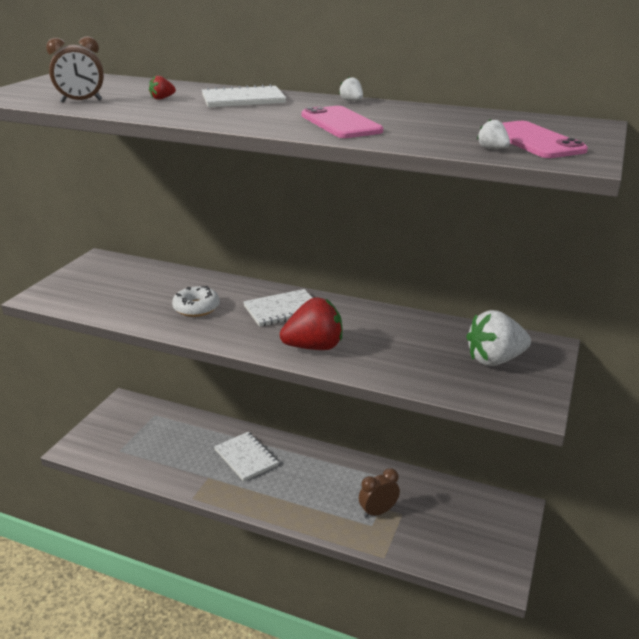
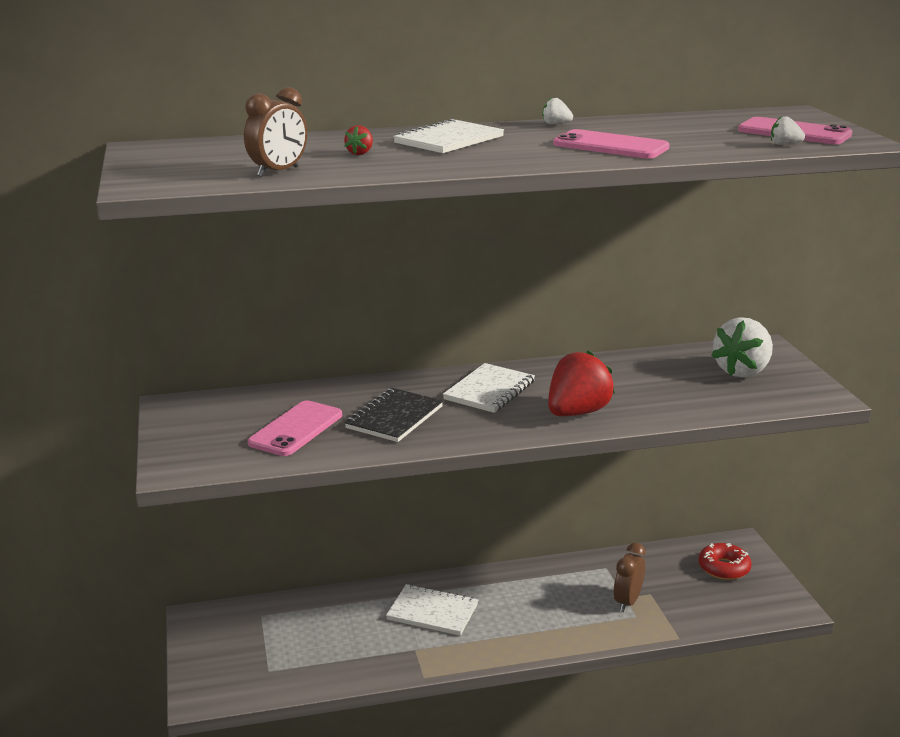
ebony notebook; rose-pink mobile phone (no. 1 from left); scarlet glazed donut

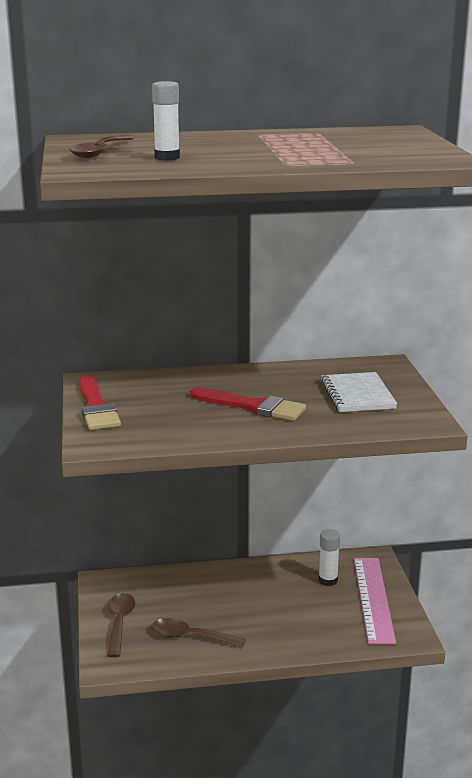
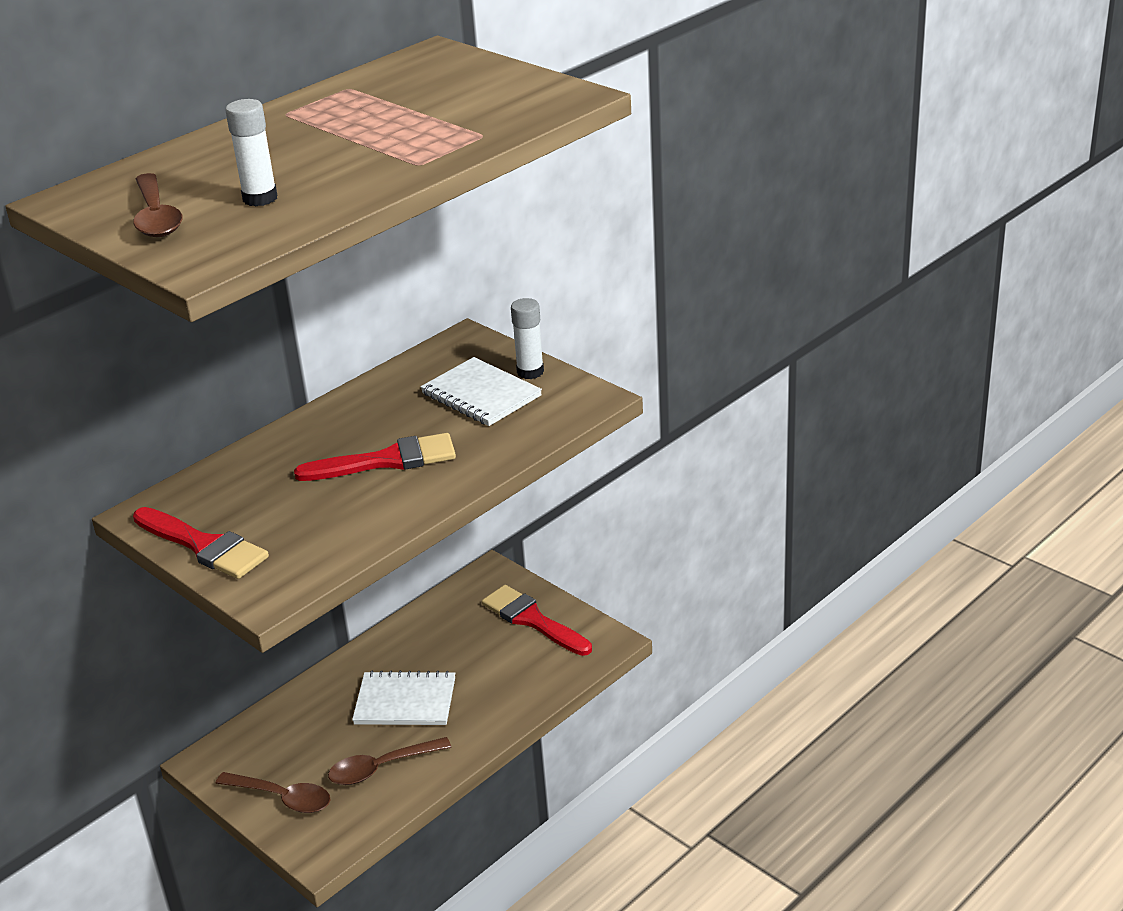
pure white stick of glue (no. 2 from left); scarlet brush (no. 3 from left); russet teaspoon (no. 2 from left); pure white notebook (no. 1 from left)

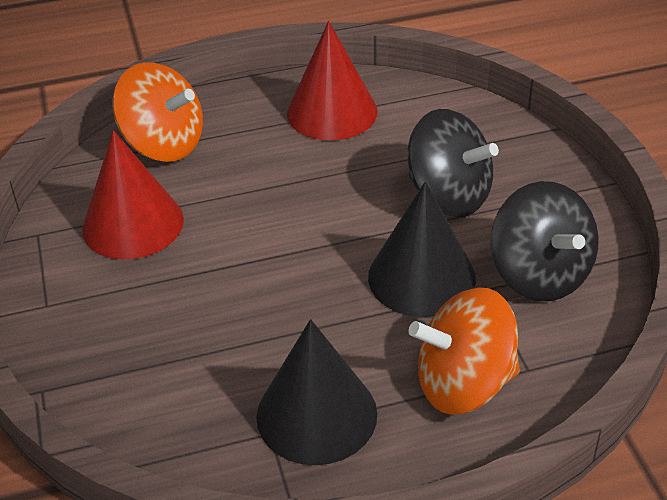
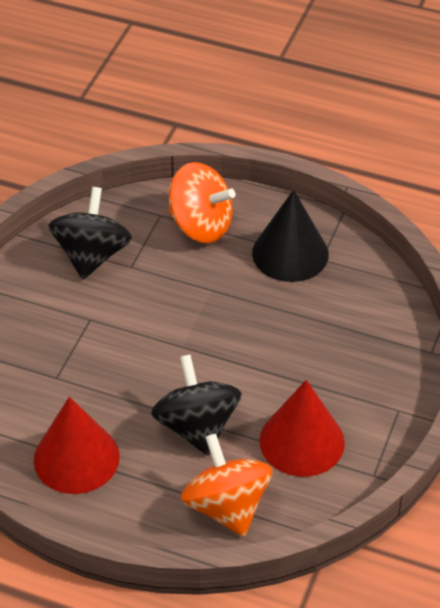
ebony toy top (no. 2 from left); ebony cone shape (no. 2 from left in the first image)

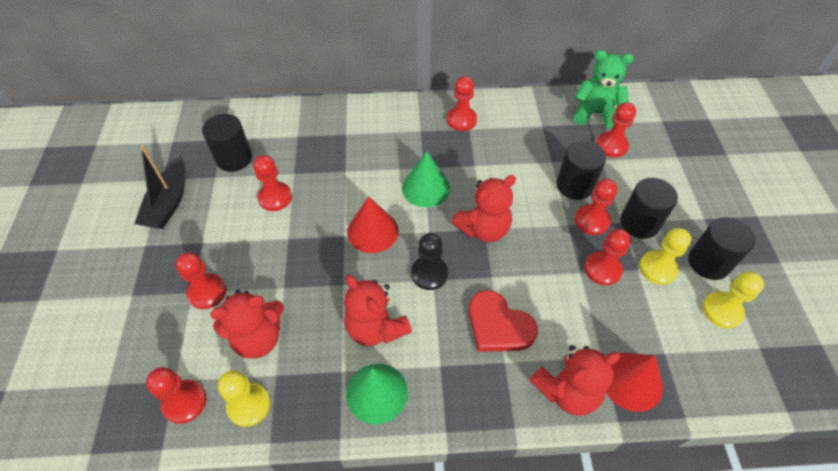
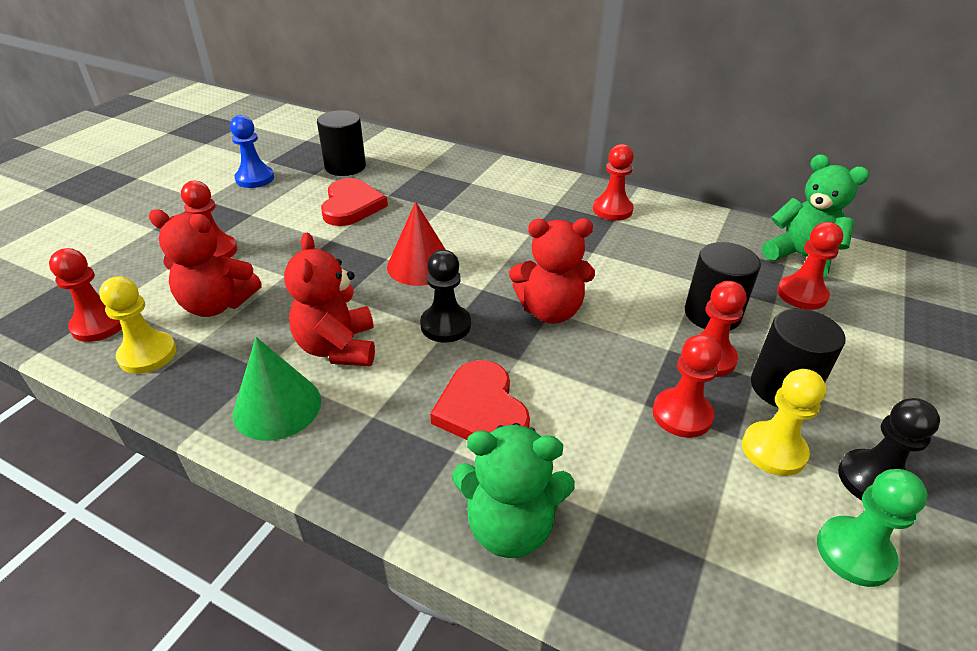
royal blue game pawn; leaf-green cone shape (no. 2 from left in the first image); scarlet love heart (no. 1 from left); ebony game pawn (no. 2 from left); leaf-green game pawn; leaf-green stuffed bear (no. 1 from left); scarlet cone shape (no. 2 from left in the first image)

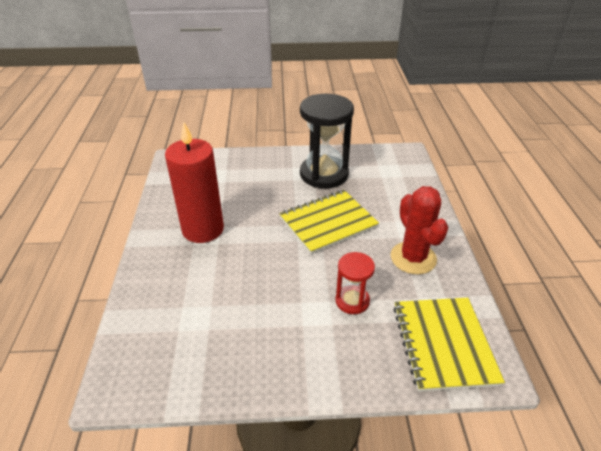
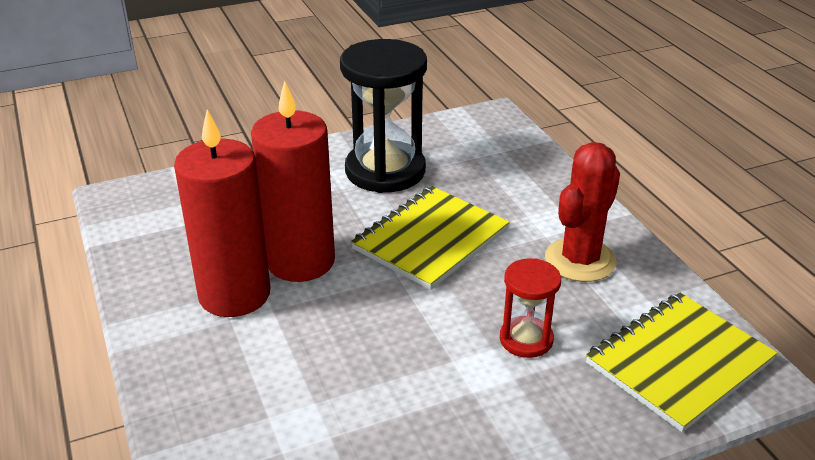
scarlet cactus; bright yellow notebook (no. 2 from left); scarlet pillar candle (no. 2 from left)

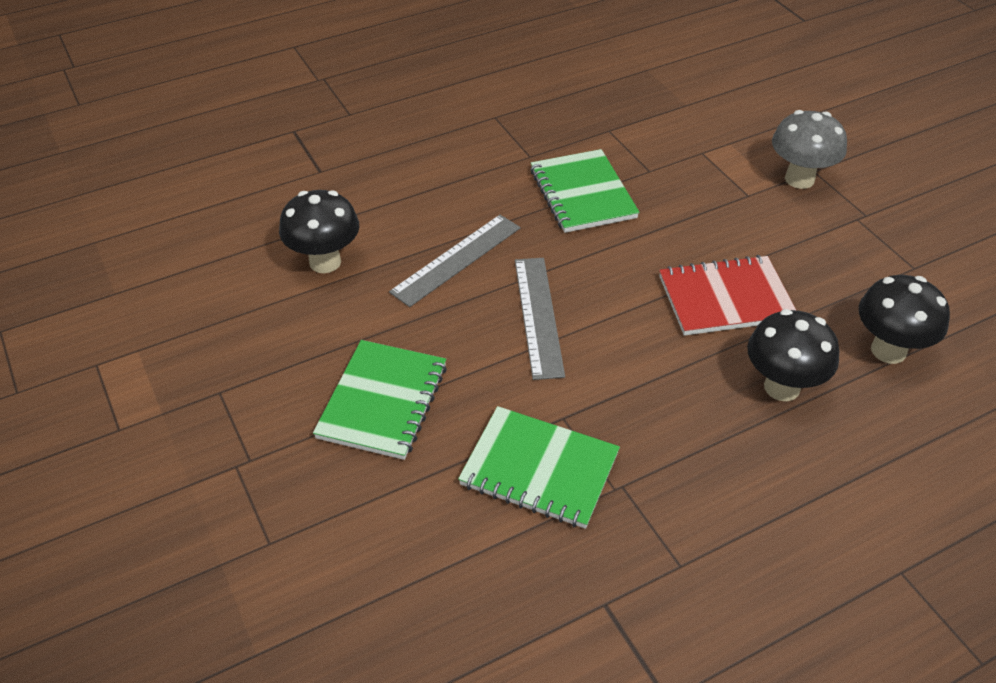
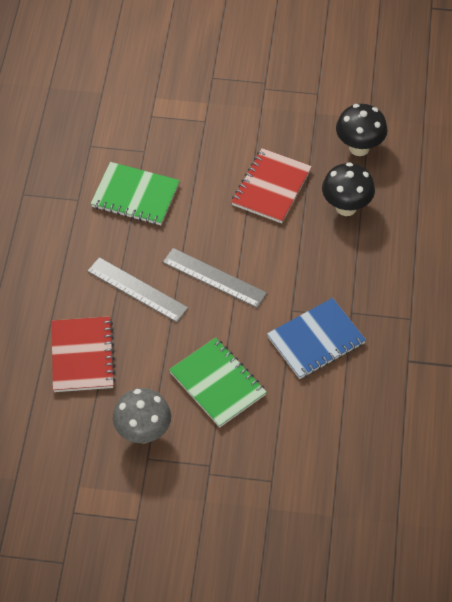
ash-grey fungus; scarlet notebook (no. 1 from left); ash-grey measuring stick (no. 1 from left); royal blue notebook

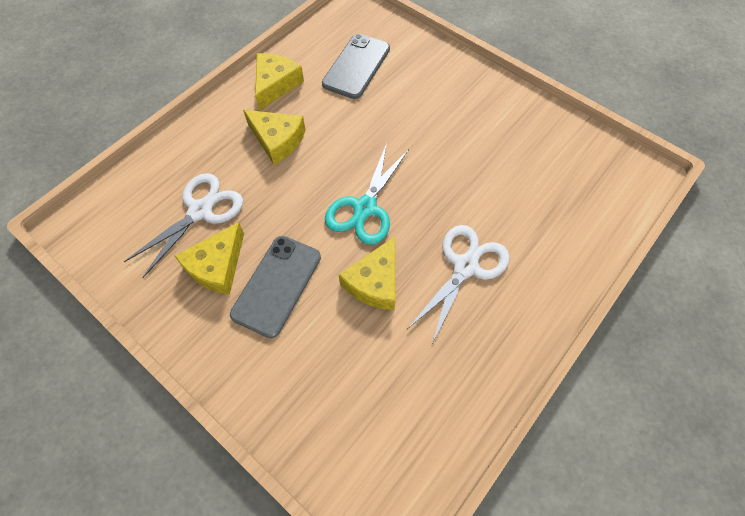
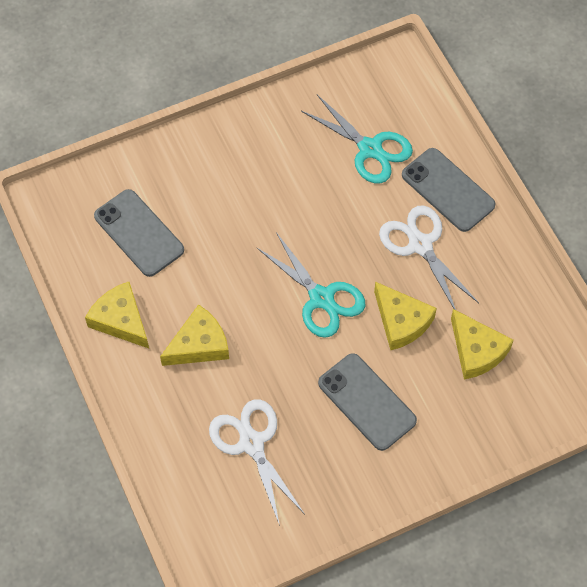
bright yellow piece of cheese (no. 4 from left); turquoise shears (no. 2 from left); ash-grey mobile phone (no. 3 from left)

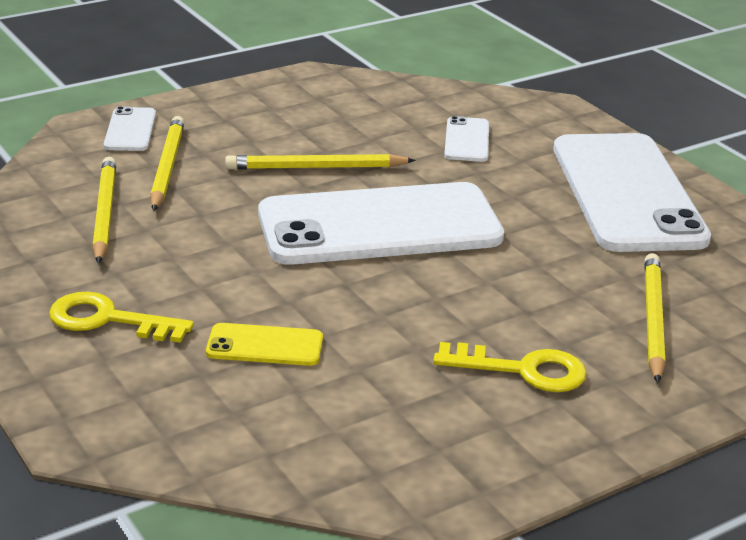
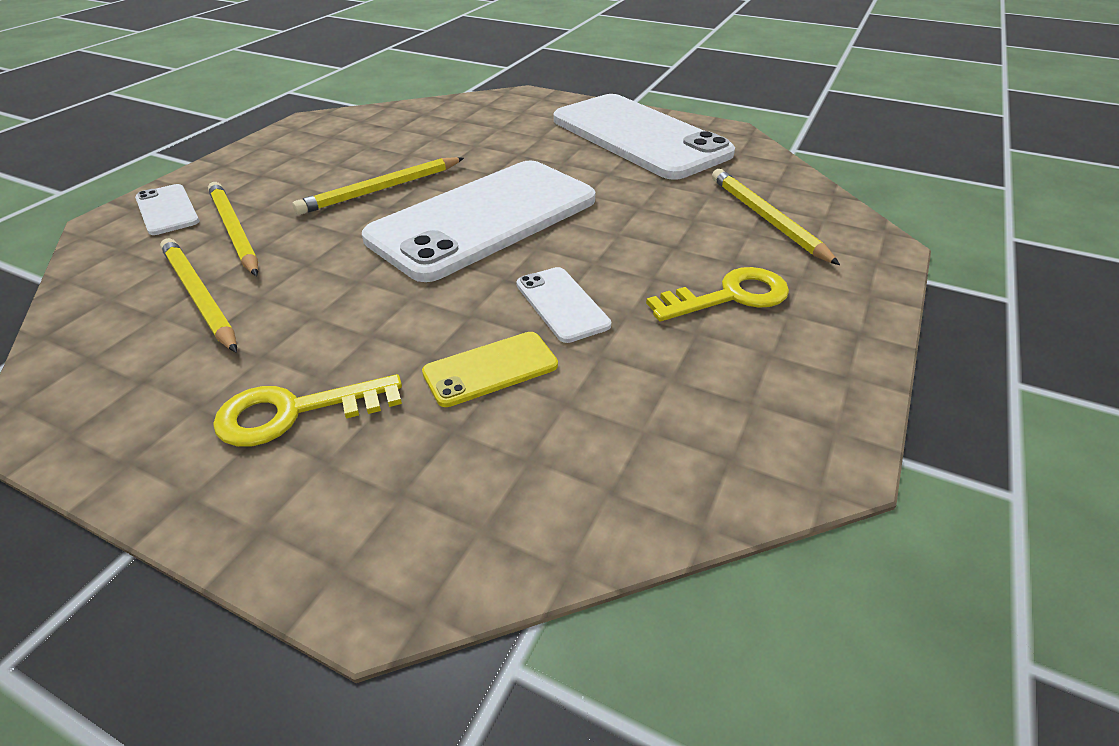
pure white mobile phone (no. 3 from left)

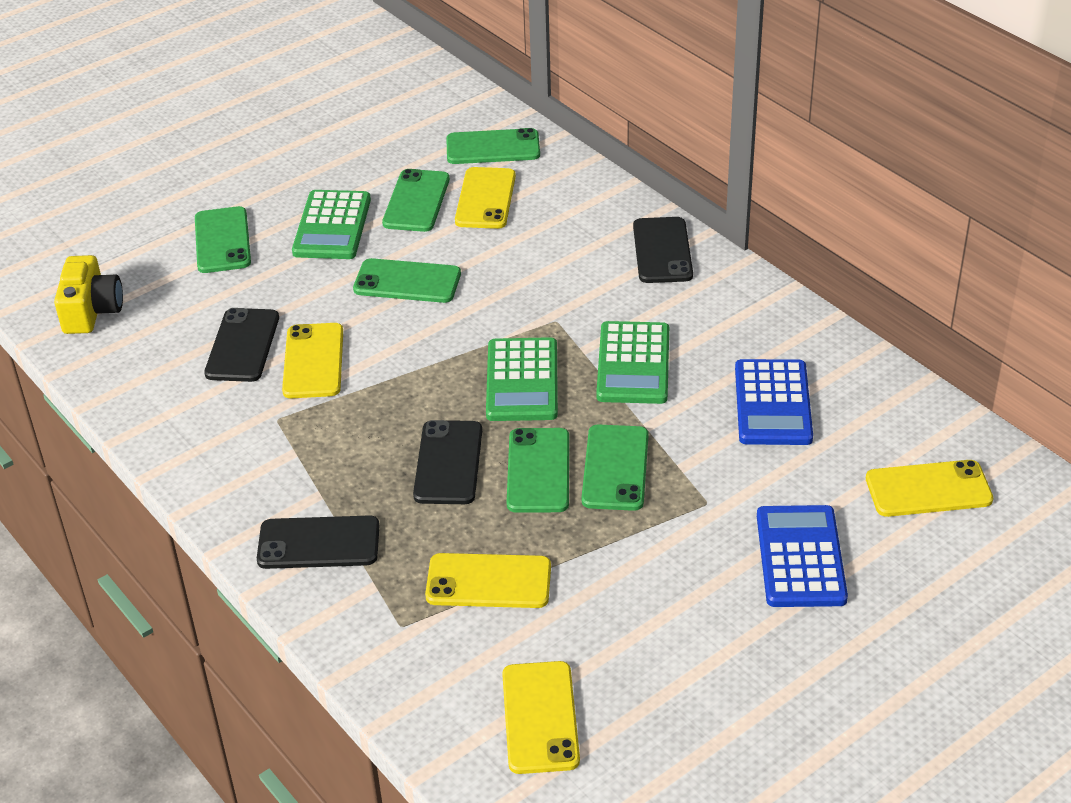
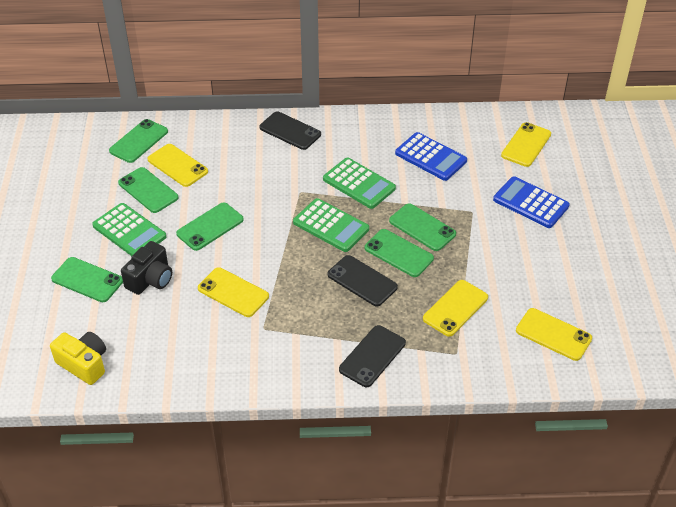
ebony mobile phone (no. 1 from left in the first image); ebony camera

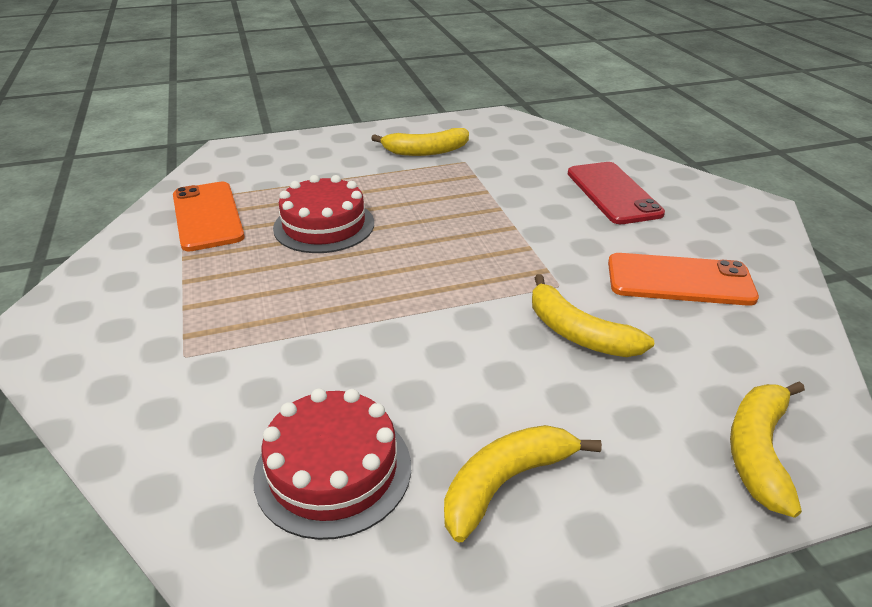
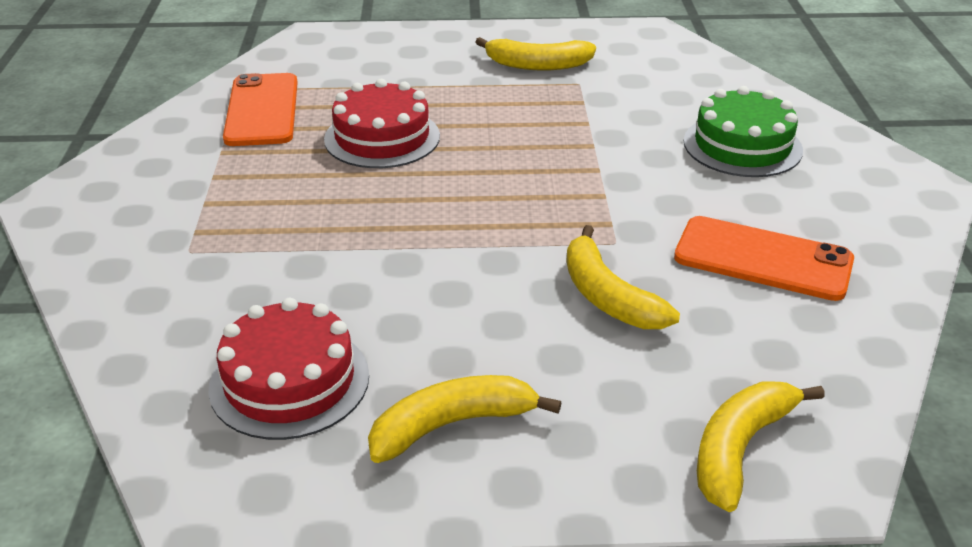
leaf-green cake

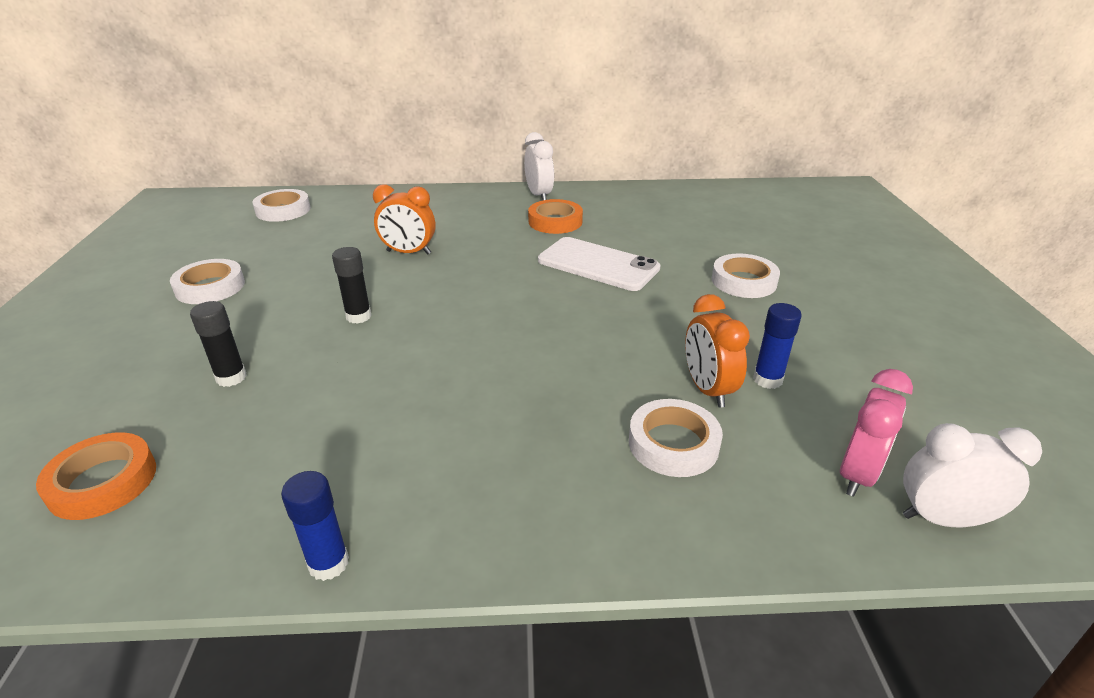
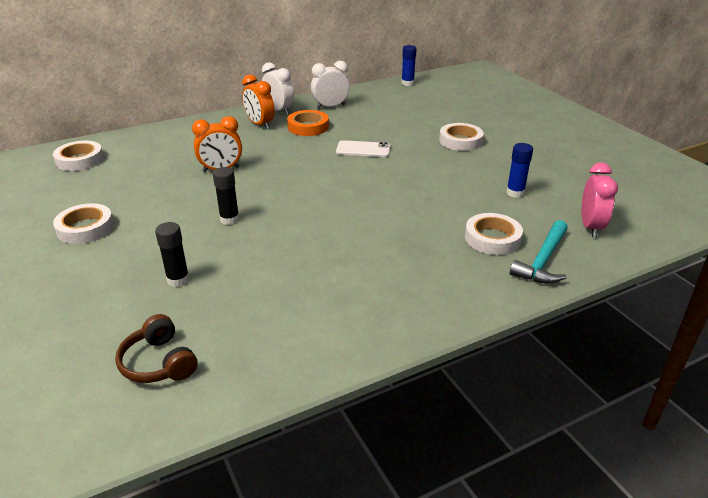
pure white mobile phone; orange clock (no. 2 from left); pure white clock (no. 2 from left); russet headset; royal blue stick of glue (no. 1 from left); turquoise claw hammer

